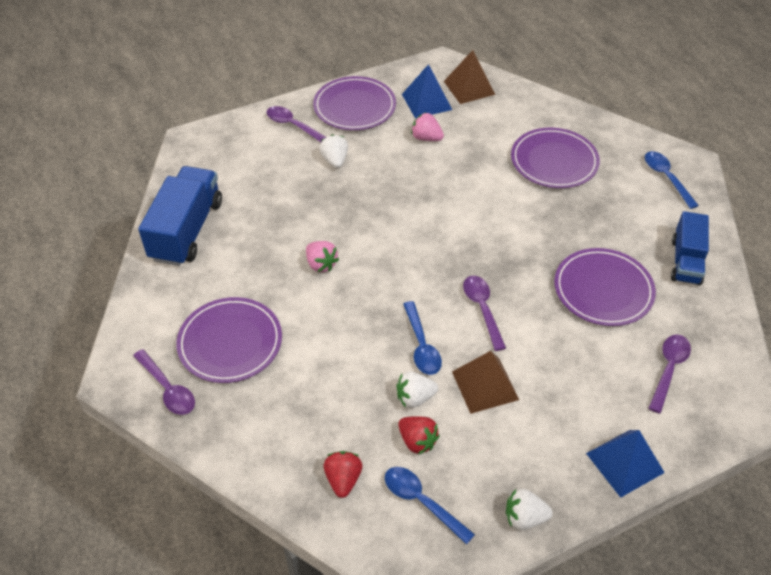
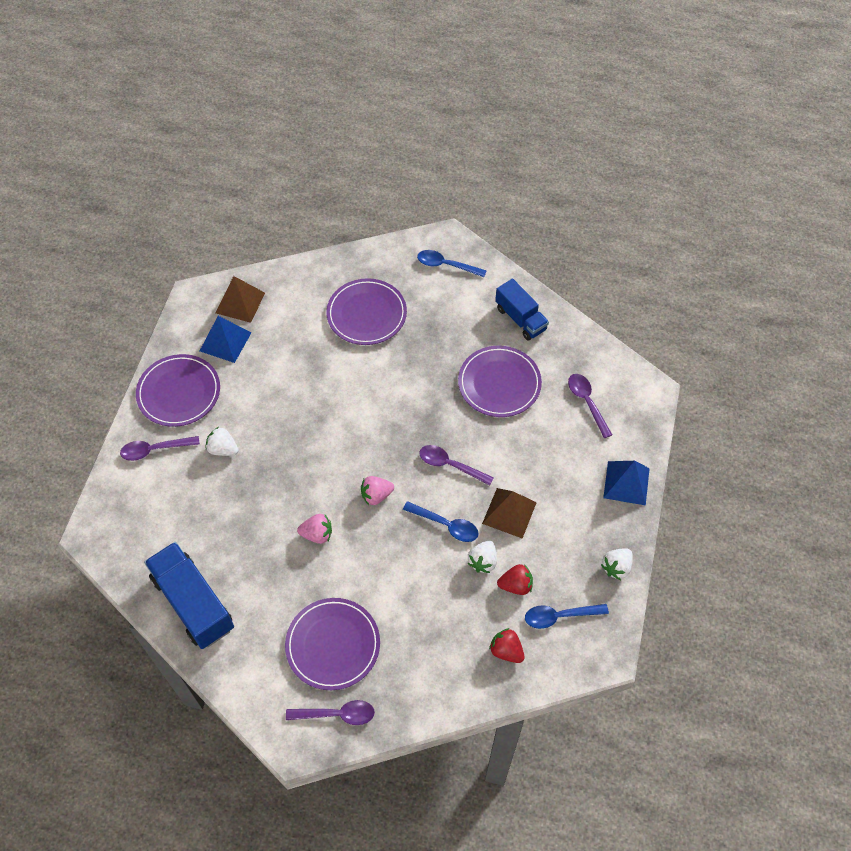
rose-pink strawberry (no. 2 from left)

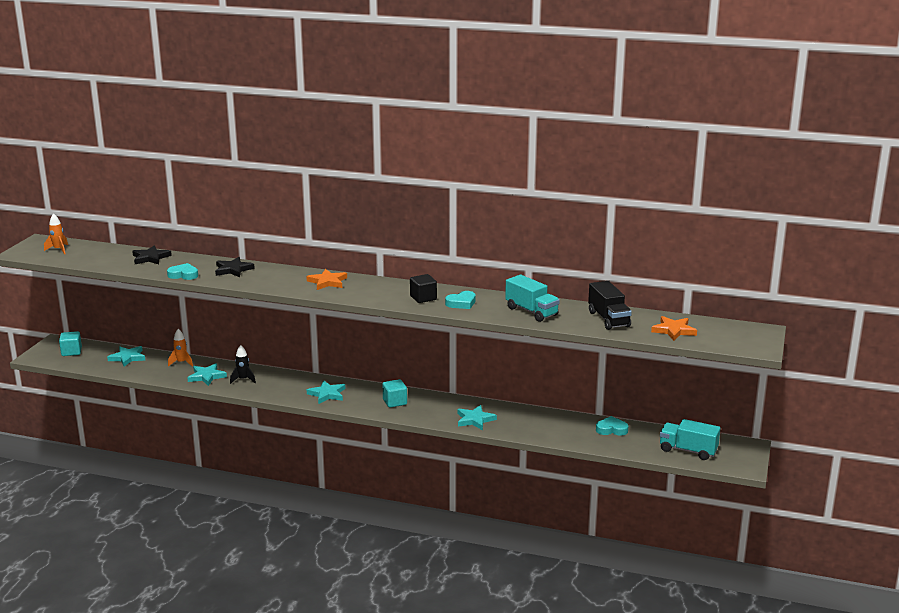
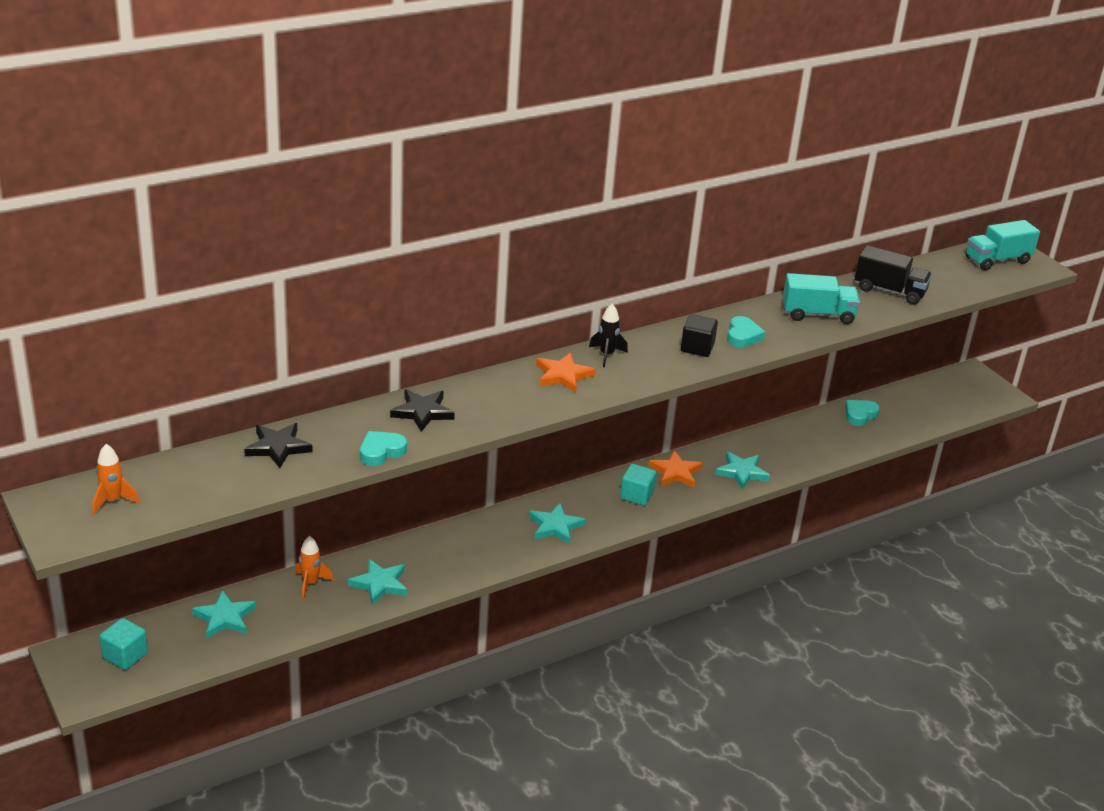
orange five-pointed star (no. 2 from left); ebony rocket; turquoise lorry (no. 2 from left)

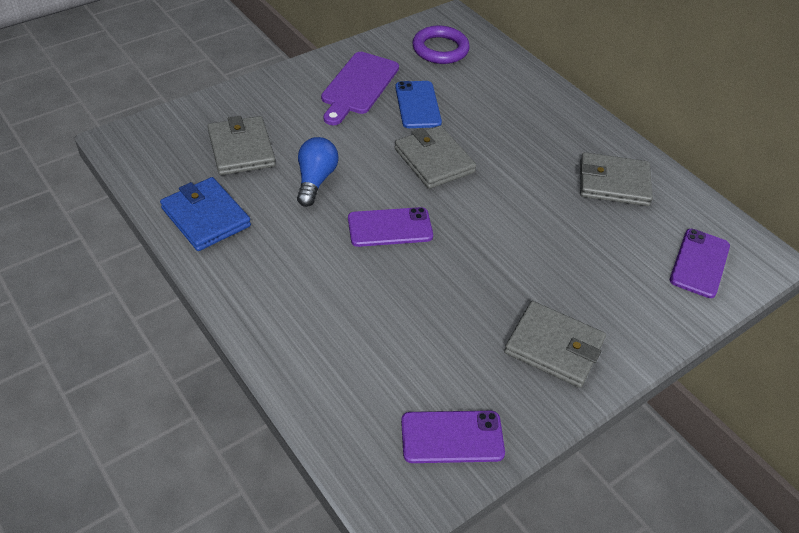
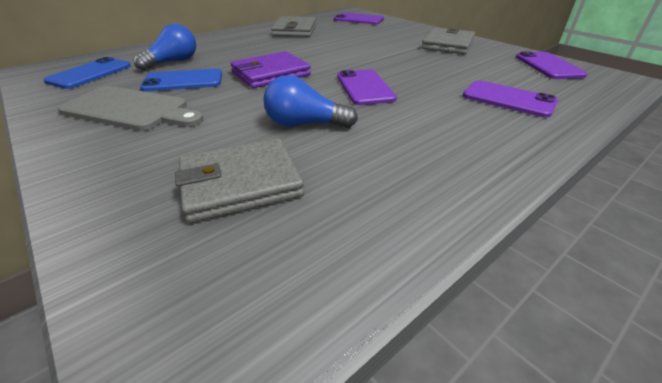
royal blue mobile phone (no. 1 from left); ash-grey cutting board; royal purple wallet; royal blue wallet; royal blue lightbulb (no. 1 from left); royal purple mobile phone (no. 3 from left)

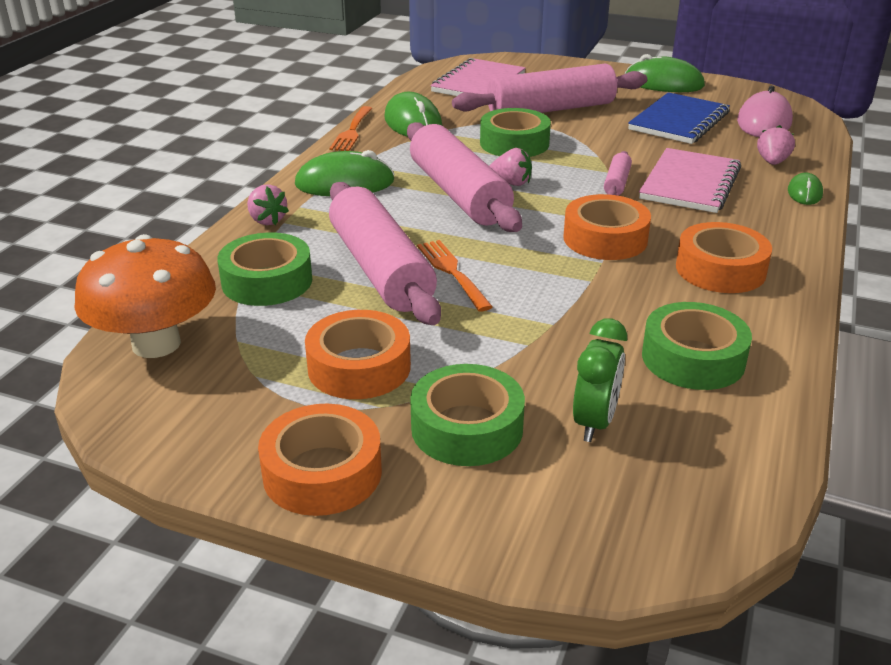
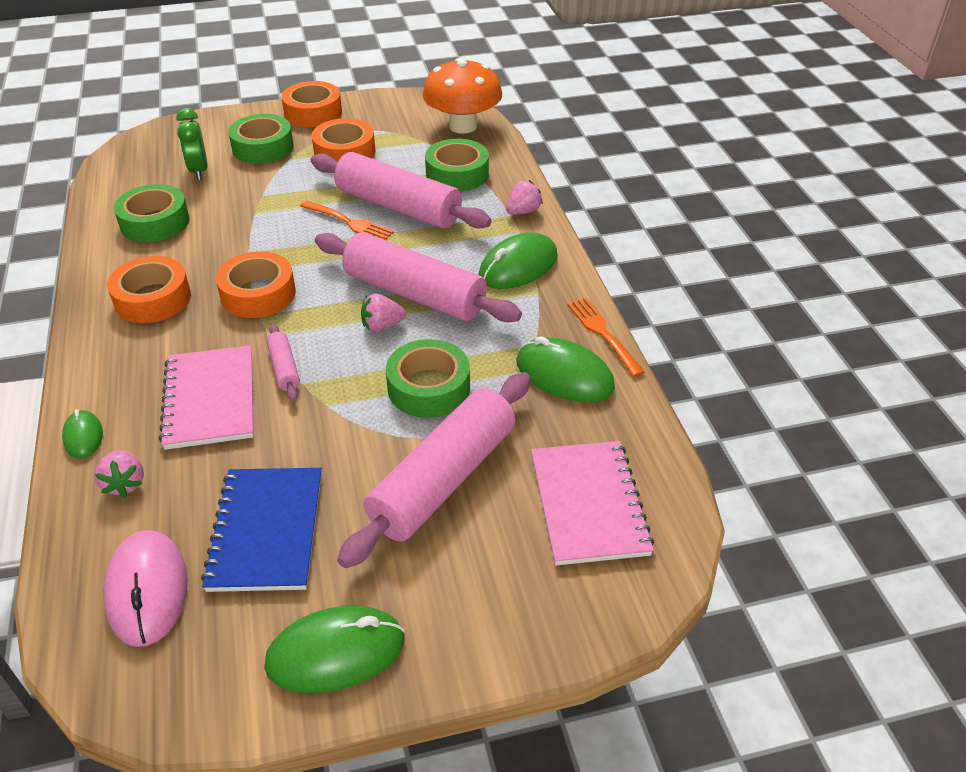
rose-pink strawberry (no. 3 from left)

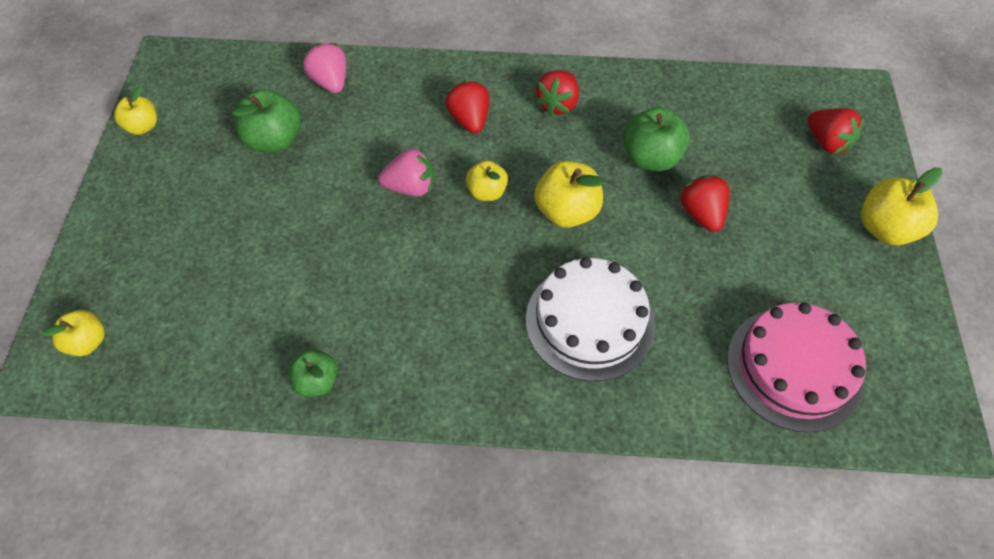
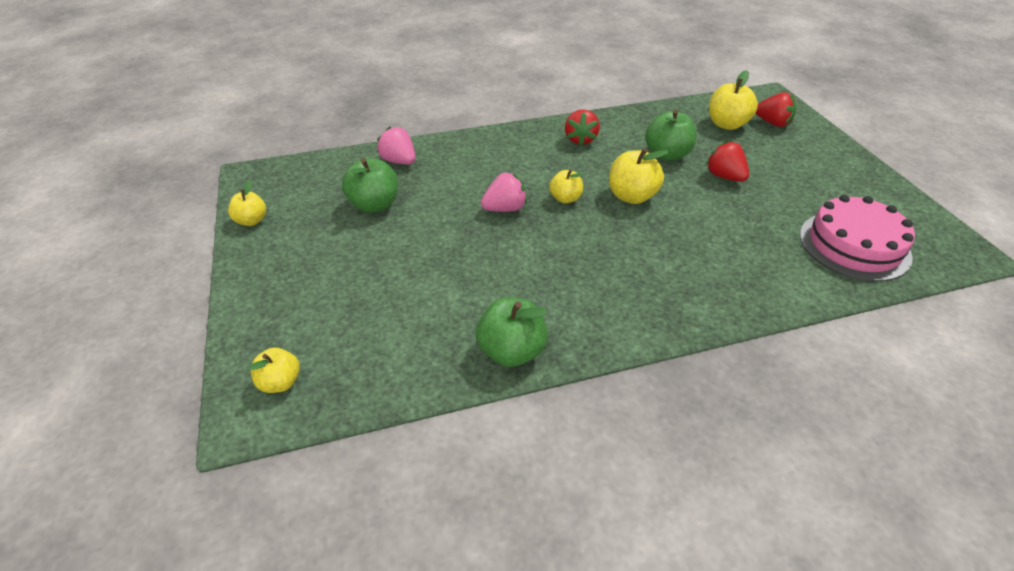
scarlet strawberry (no. 1 from left in the first image); bright yellow apple (no. 5 from left); pure white cake; leaf-green apple (no. 2 from left)

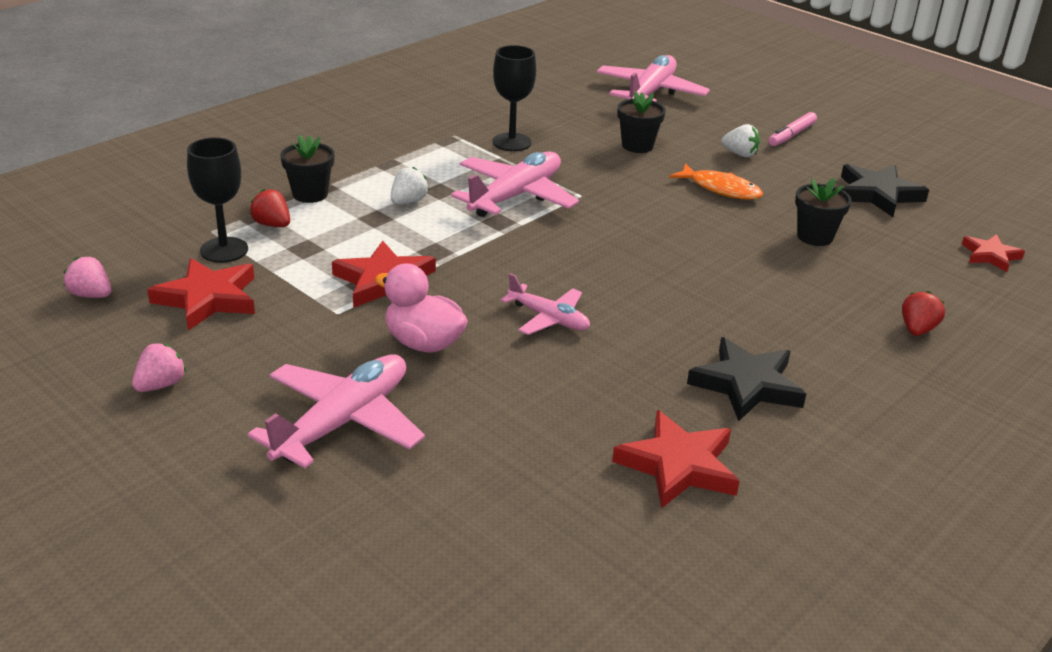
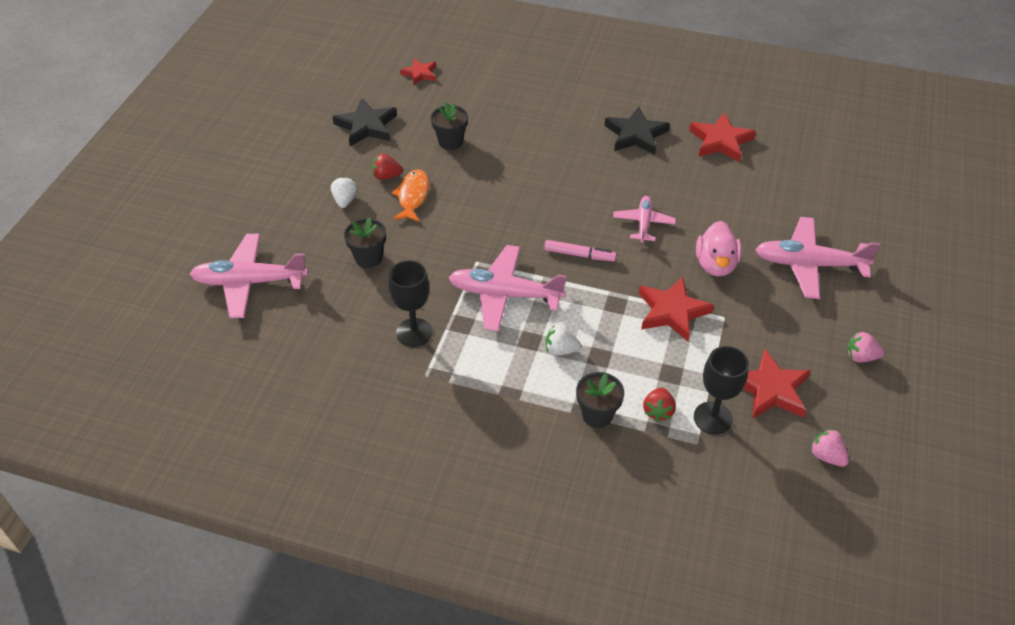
rose-pink marker; rose-pink strawberry (no. 1 from left); scarlet strawberry (no. 1 from left)

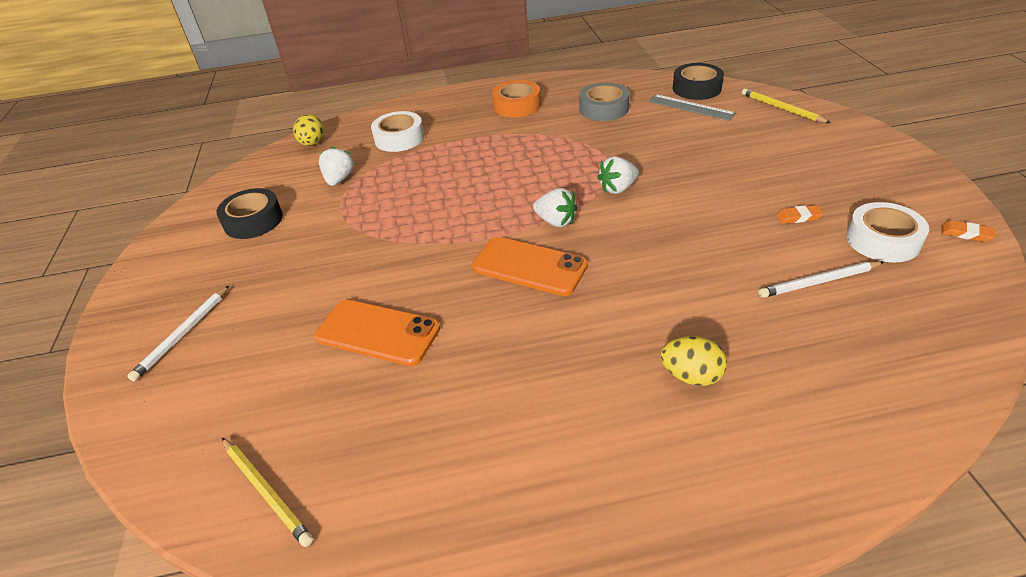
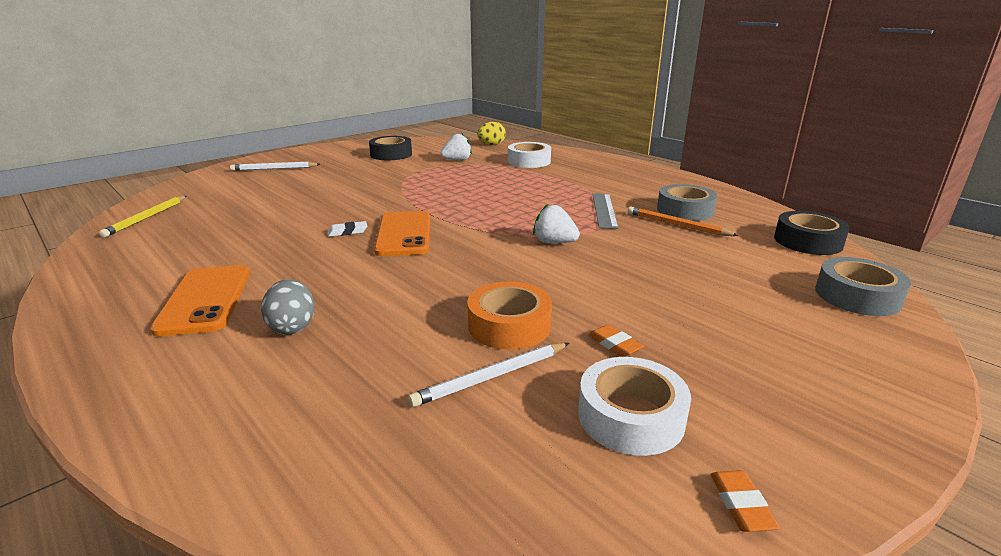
orange tape; ash-grey tape (no. 2 from left); ash-grey measuring stick; pure white strawberry (no. 2 from left in the first image); pure white lead pencil (no. 2 from left); orange mobile phone (no. 1 from left); ash-grey egg; orange lead pencil; pure white eraser

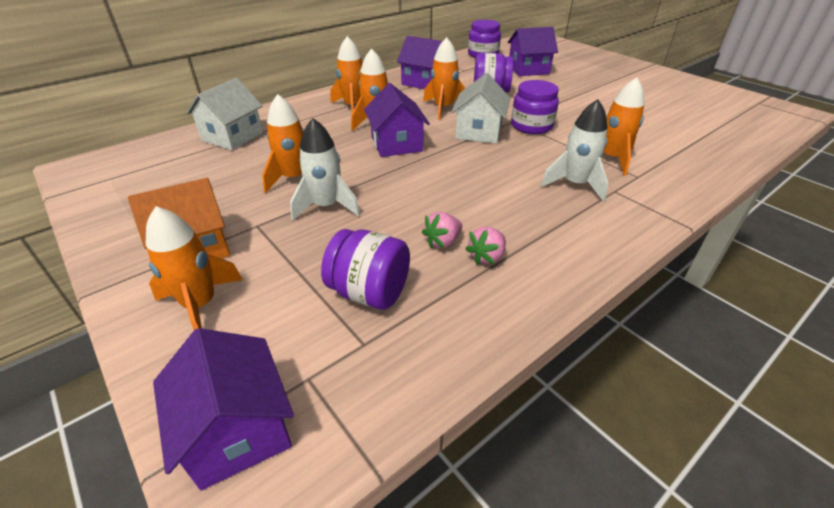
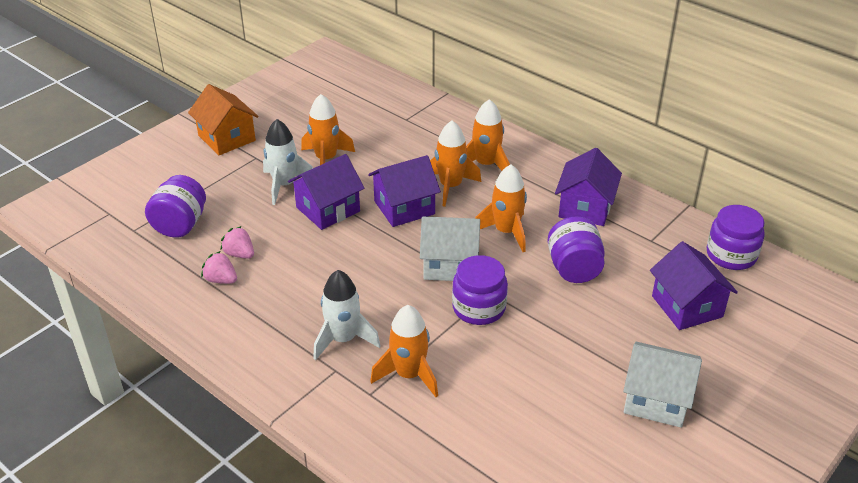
pure white house (no. 2 from left); orange rocket (no. 1 from left in the first image); royal purple house (no. 1 from left)

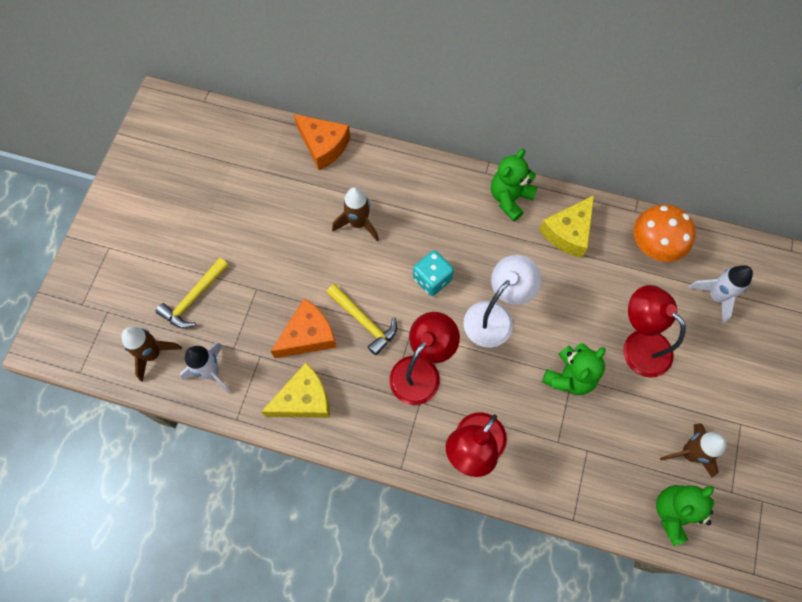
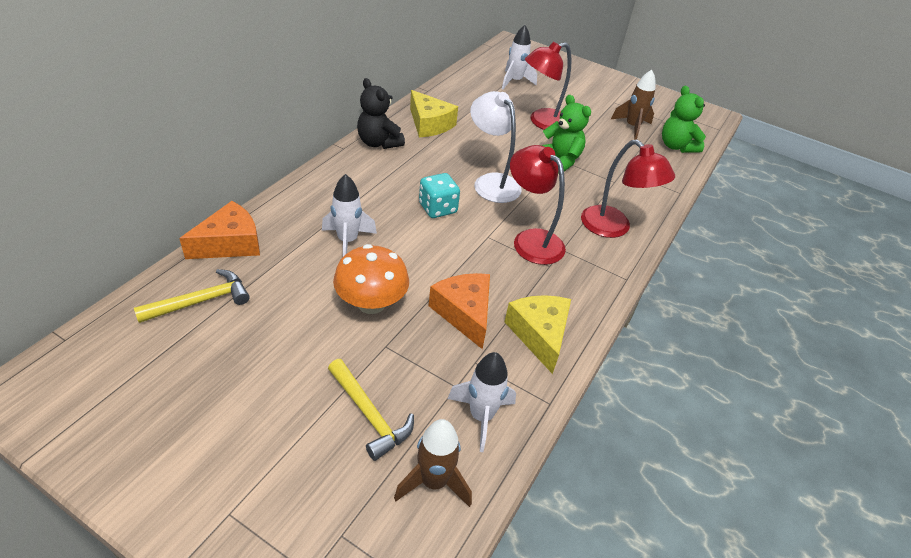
ebony stuffed bear; pure white rocket (no. 1 from left); orange fungus; bright yellow claw hammer (no. 1 from left)

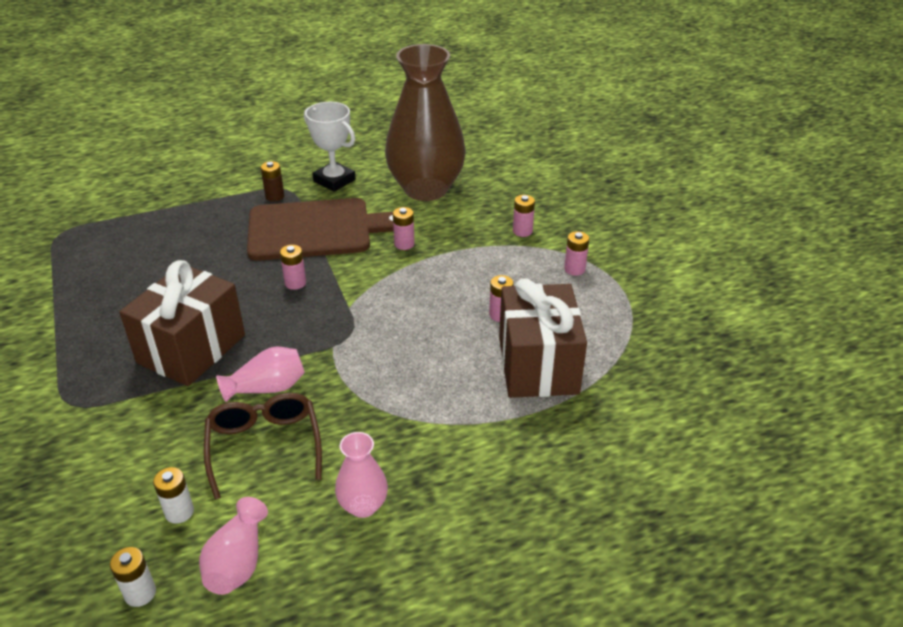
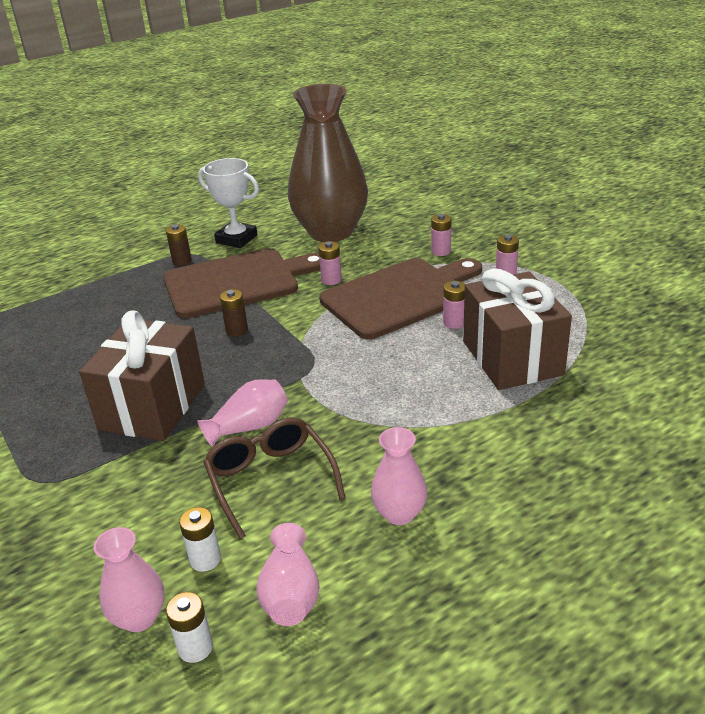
russet AA battery (no. 2 from left); russet cutting board (no. 2 from left); rose-pink tall vase (no. 1 from left)

